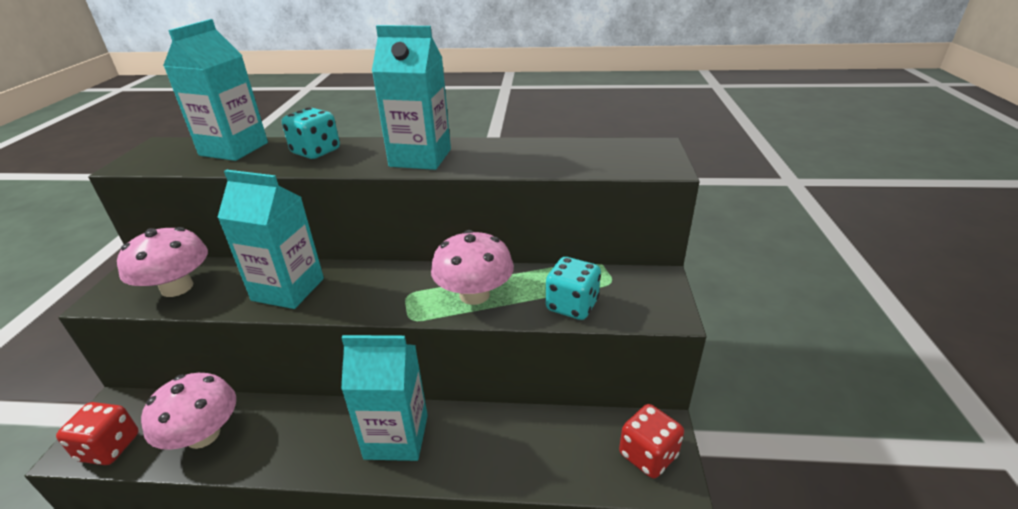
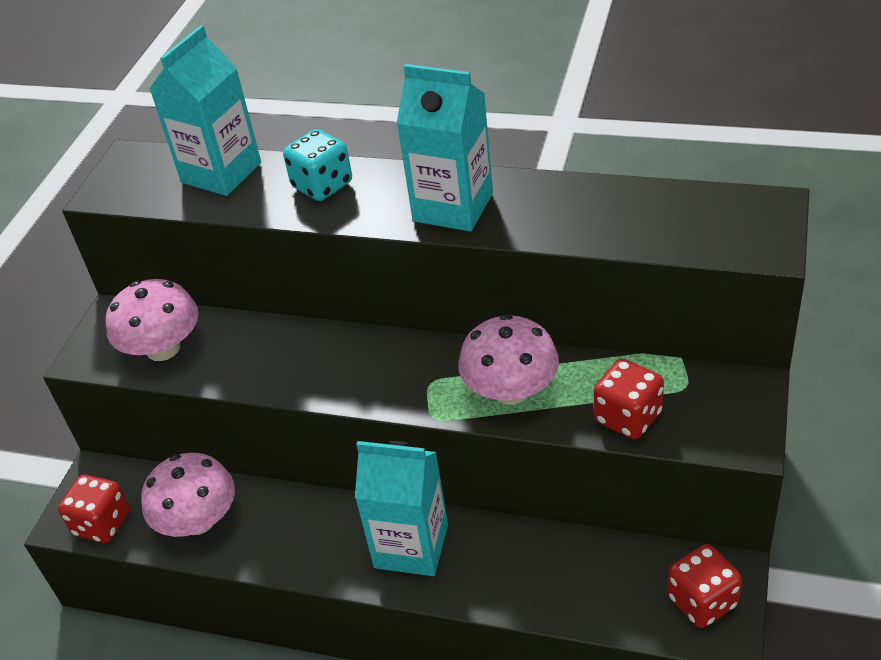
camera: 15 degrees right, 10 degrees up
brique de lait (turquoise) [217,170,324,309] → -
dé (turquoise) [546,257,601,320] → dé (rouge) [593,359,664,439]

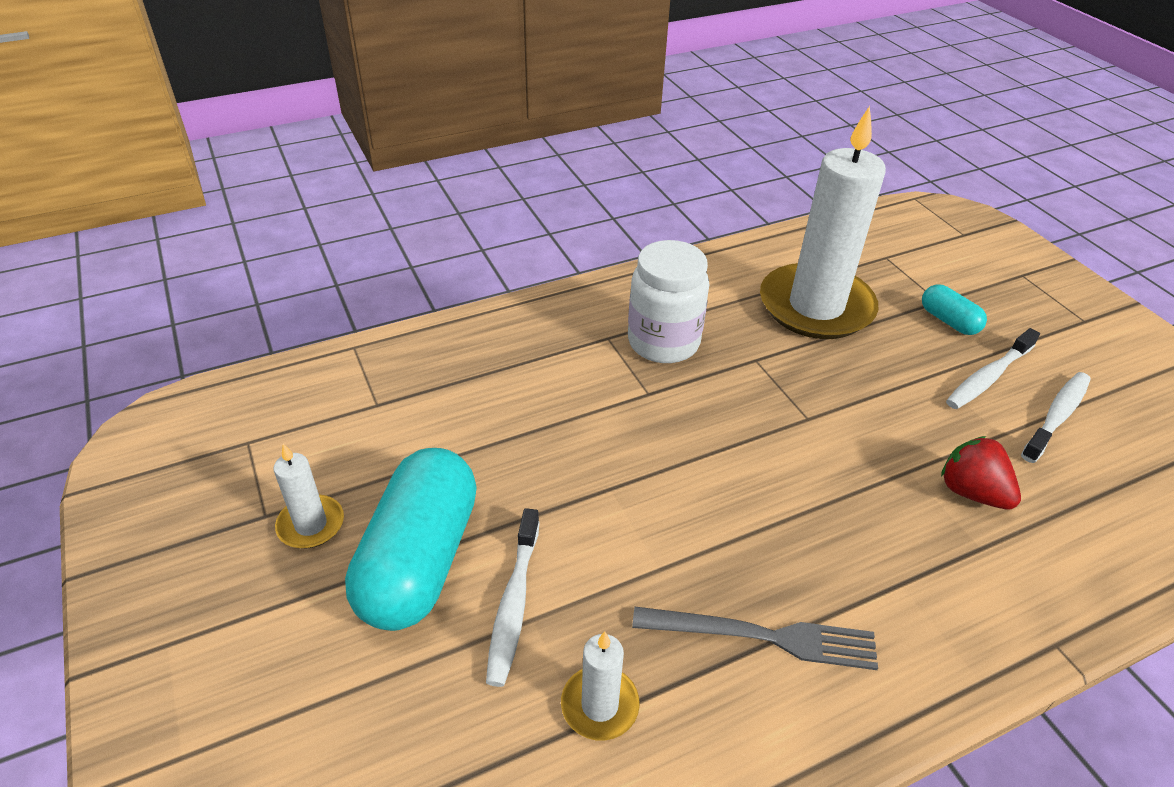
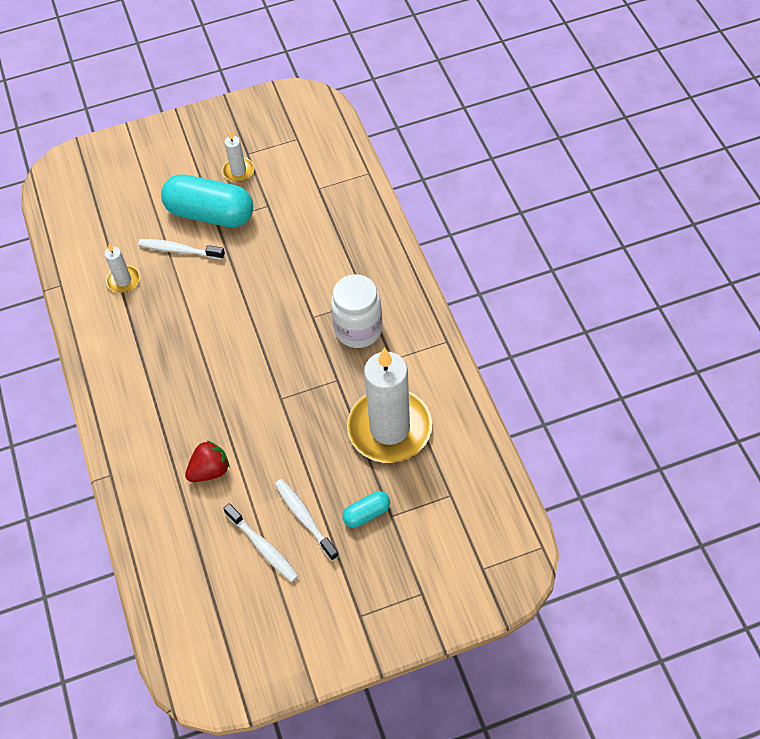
camera: 100 degrees right, 15 degrees up
fourchette (gris) [632,607,878,670] → -

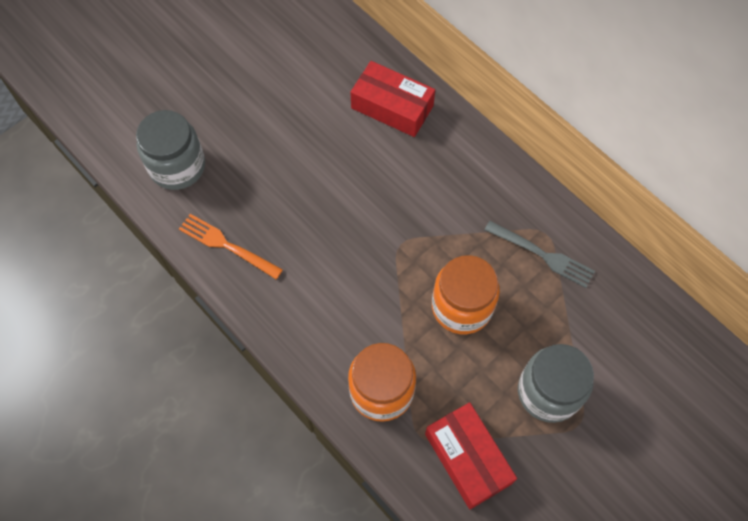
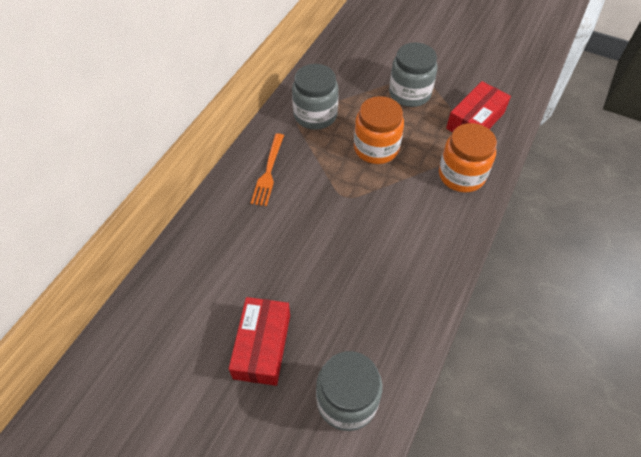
camera: 110 degrees left, 10 degrees down
fourchette (orange) [179,214,283,279] → fourchette (orange) [251,133,284,206], shifted
boîte (rouge) [350,61,435,137] → boîte (rouge) [229,297,290,386], shifted
fourchette (gris) [485,221,595,288] → bocal (gris) [292,64,338,130]

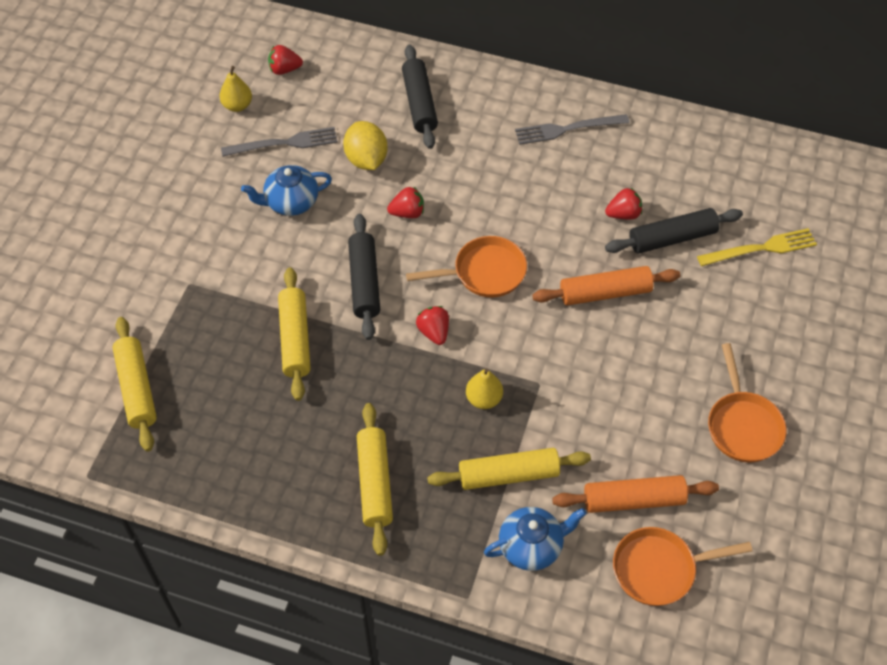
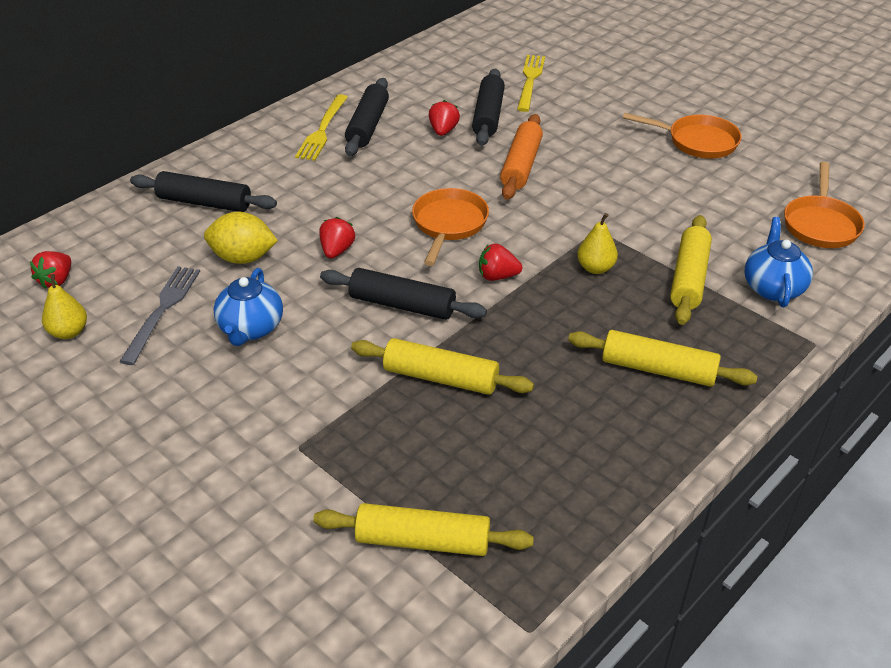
camera: 65 degrees left, 15 degrees down
rouleau à pâtisserie (orange) [552,475,719,513] → -
- → rouleau à pâtisserie (noir) [345,78,389,156]
fourchette (gris) [515,114,629,145] → fourchette (jaune) [295,94,348,161]

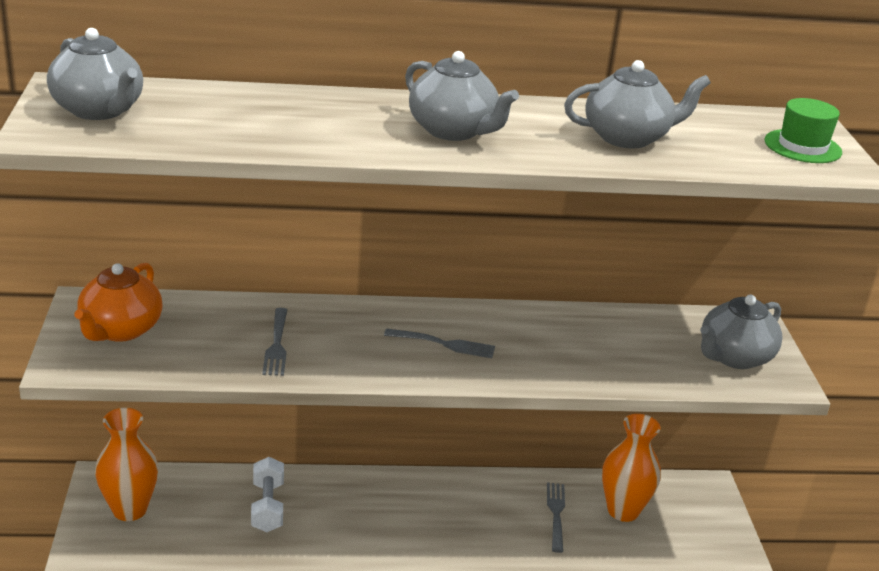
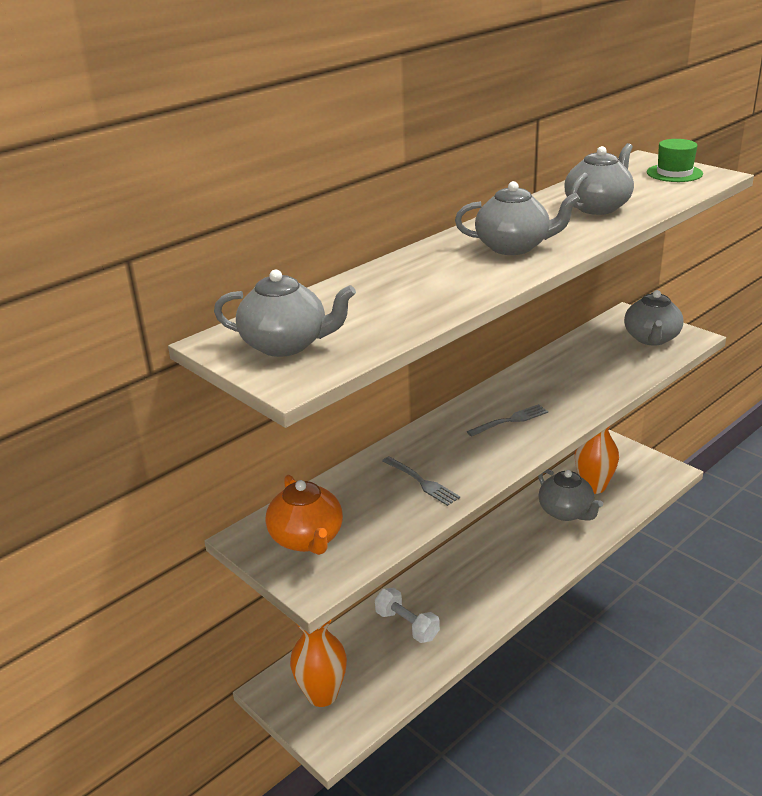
camera: 35 degrees left, 0 degrees up
fourchette (gris) [547,483,565,553] → théière (gris) [538,469,603,521]

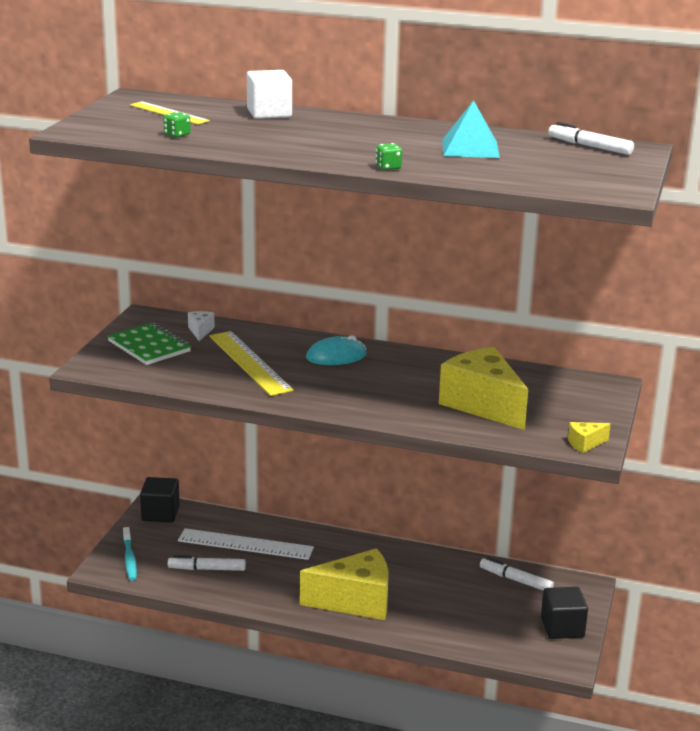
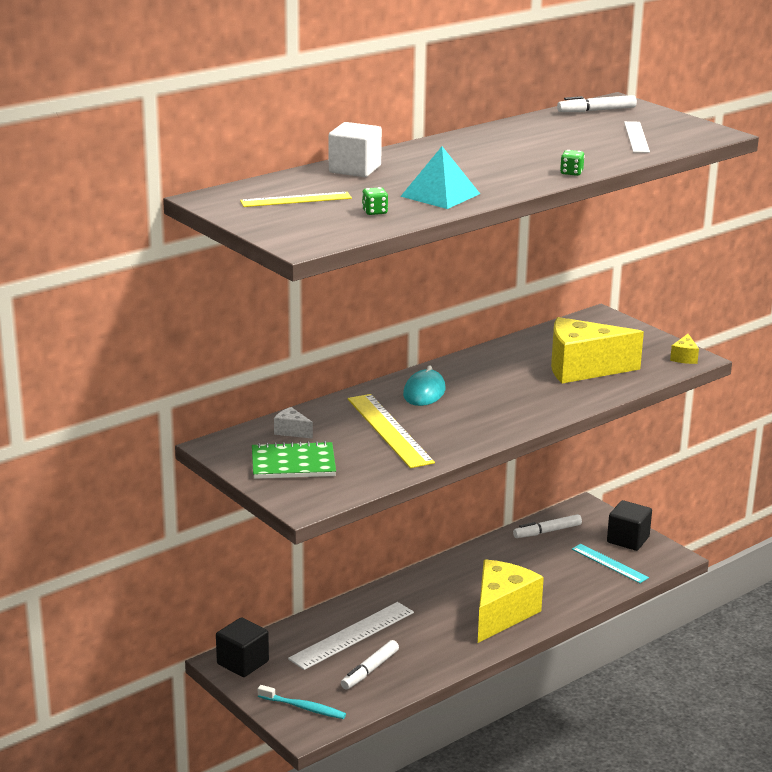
camera: 55 degrees left, 0 degrees up
- → règle (turquoise) [572,544,649,583]
- → règle (blanc) [624,121,650,153]
pyramide (turquoise) [442,100,500,158] → pyramide (turquoise) [400,147,480,209], shifted
règle (jaune) [210,331,293,396] → règle (jaune) [348,394,435,468], 60 degrees clockwise

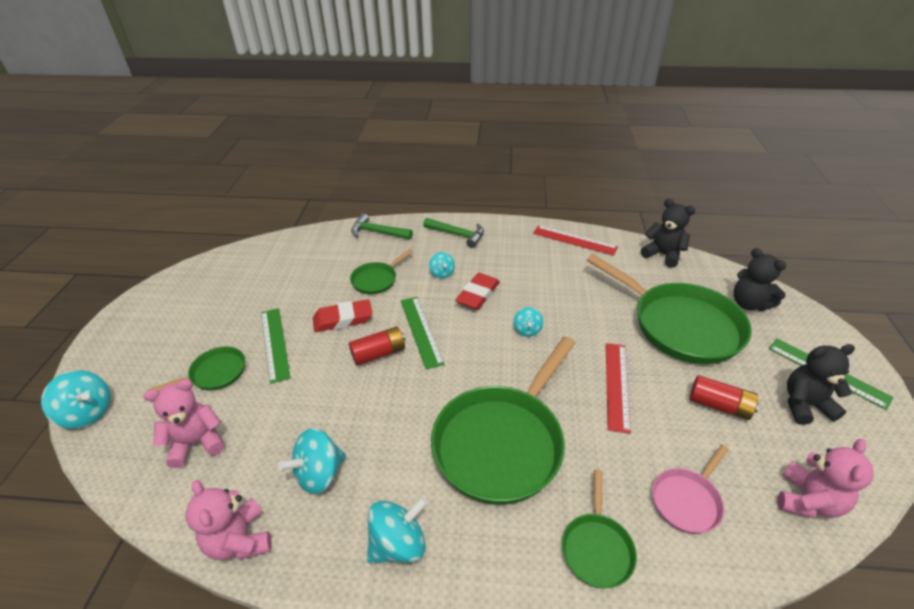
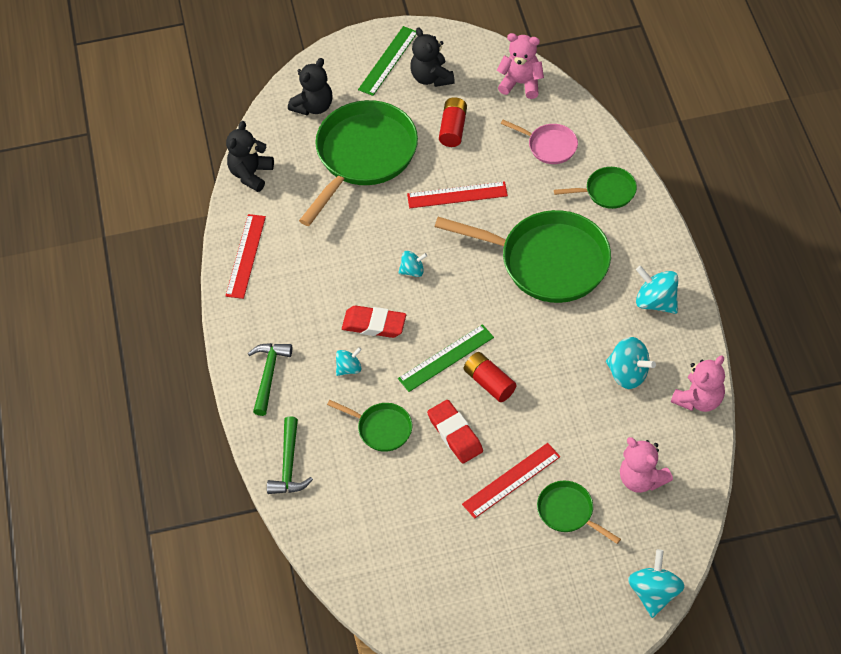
camera: 105 degrees left, 15 degrees up
règle (vert) [261,308,291,384] → règle (rouge) [462,443,560,519]

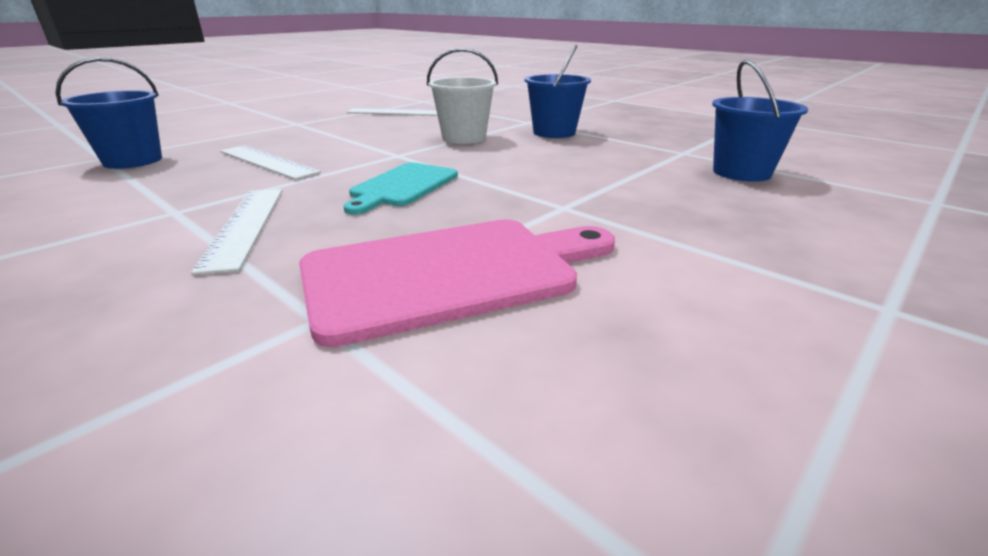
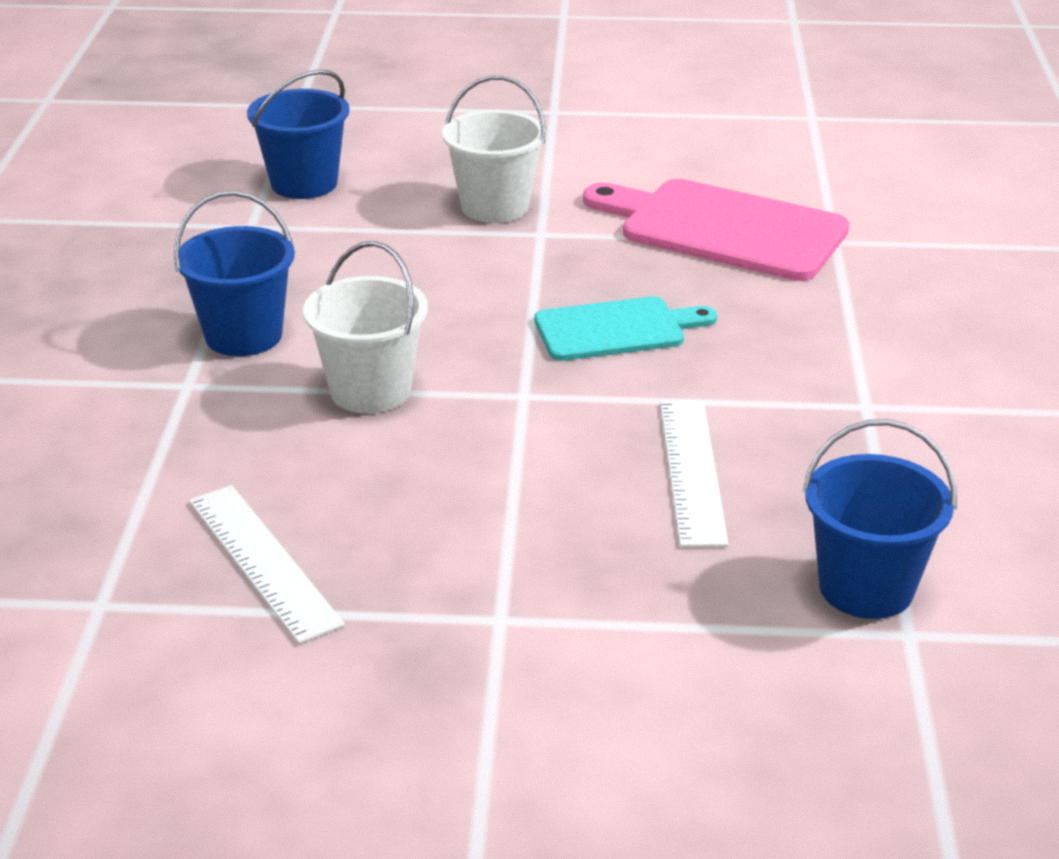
camera: 130 degrees left, 5 degrees up
règle (blanc) [191,189,282,275] → -
- → seau (blanc) [442,76,546,223]

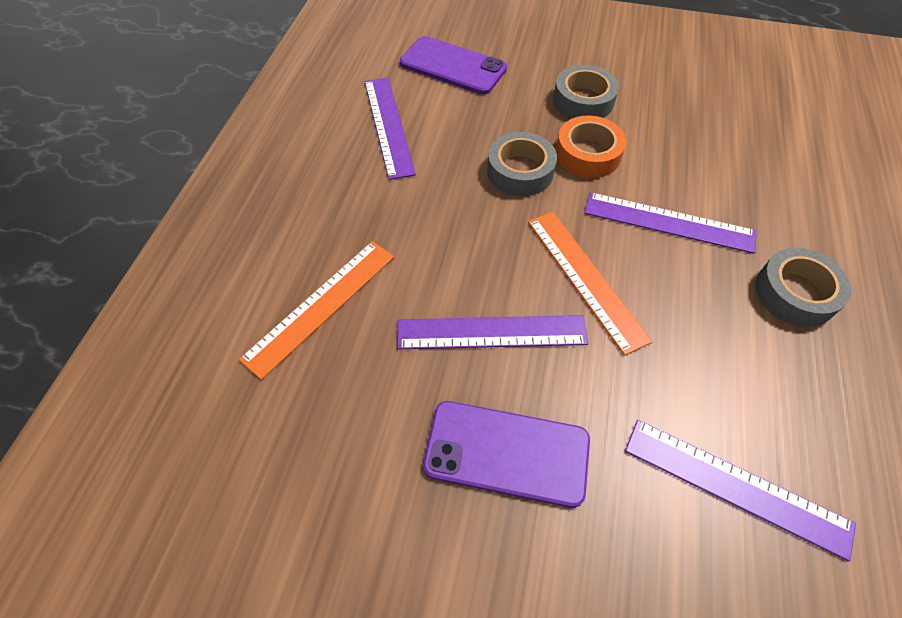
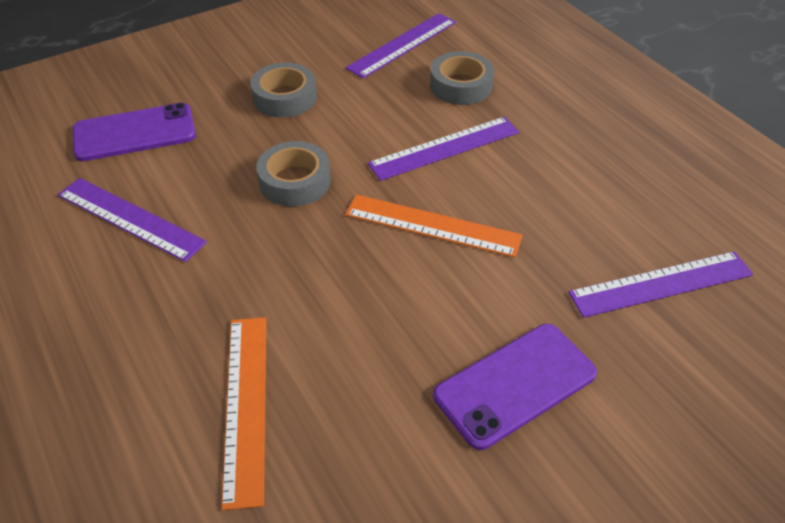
camera: 45 degrees left, 10 degrees down
ruban adhésif (orange) [556,116,626,178] → -
règle (violet) [397,315,588,349] → règle (violet) [346,13,456,79], shifted
ruban adhésif (gris) [755,248,851,327] → ruban adhésif (gris) [430,51,494,105], shifted

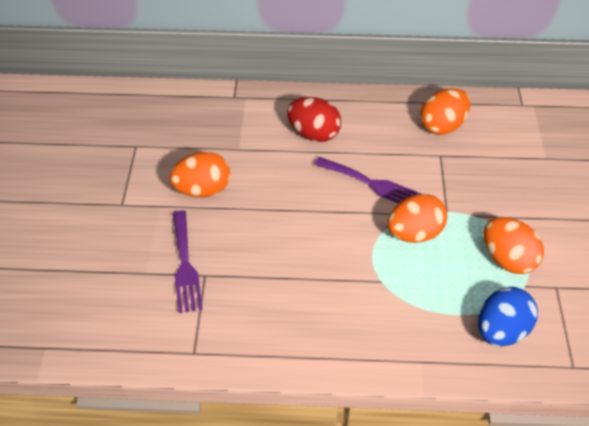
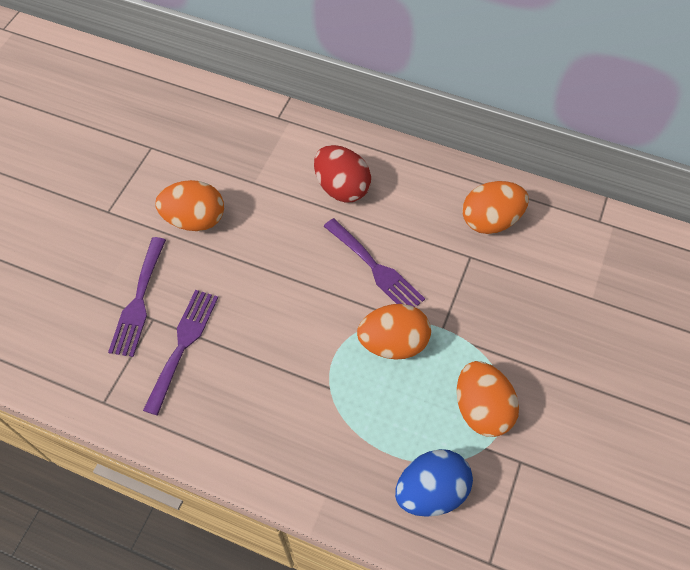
camera: 20 degrees right, 10 degrees up
- → fourchette (violet) [143,290,218,415]

